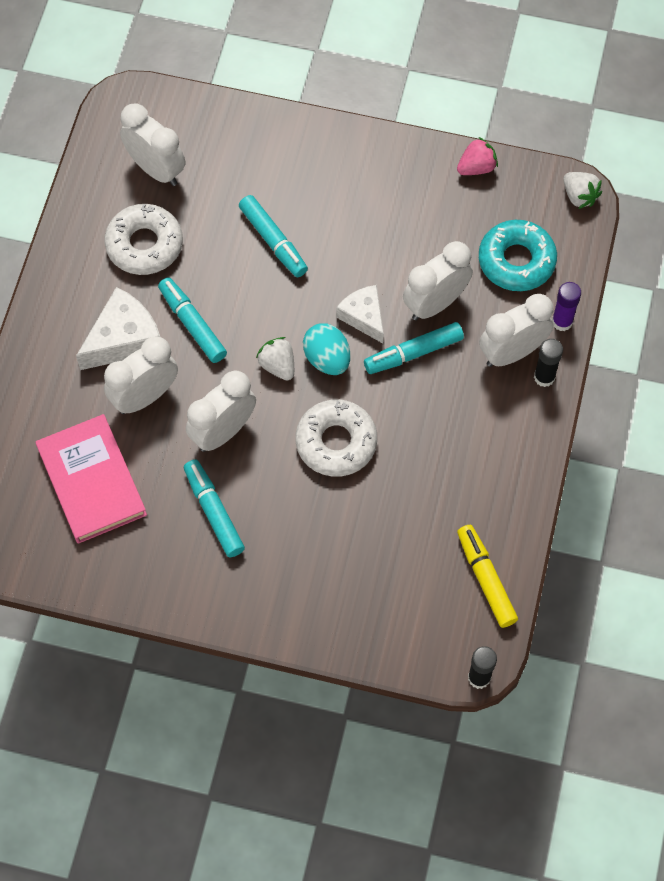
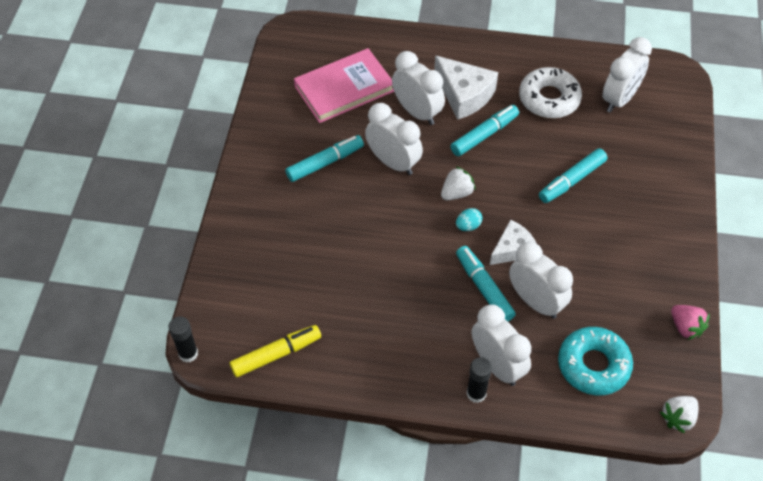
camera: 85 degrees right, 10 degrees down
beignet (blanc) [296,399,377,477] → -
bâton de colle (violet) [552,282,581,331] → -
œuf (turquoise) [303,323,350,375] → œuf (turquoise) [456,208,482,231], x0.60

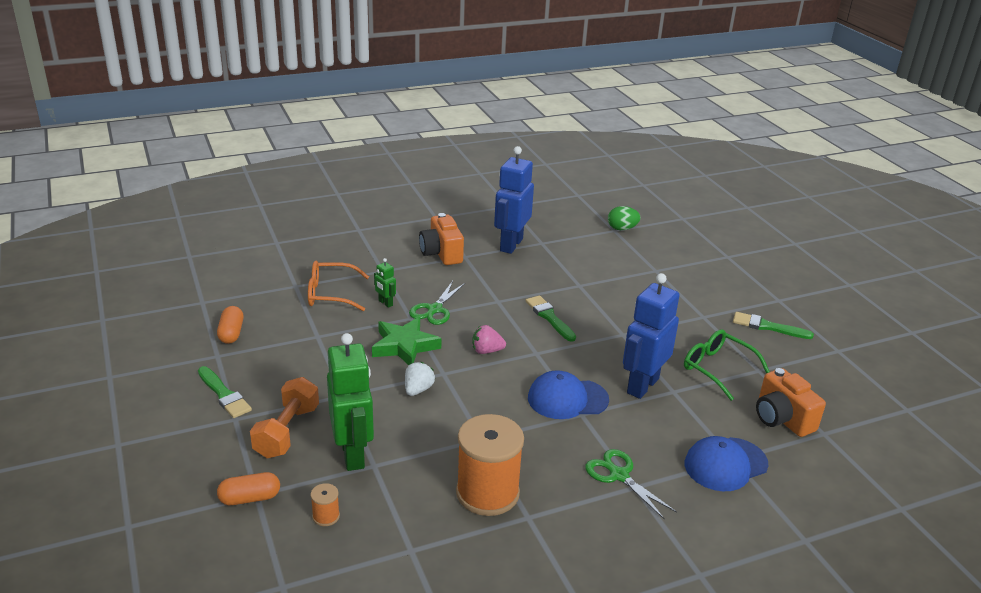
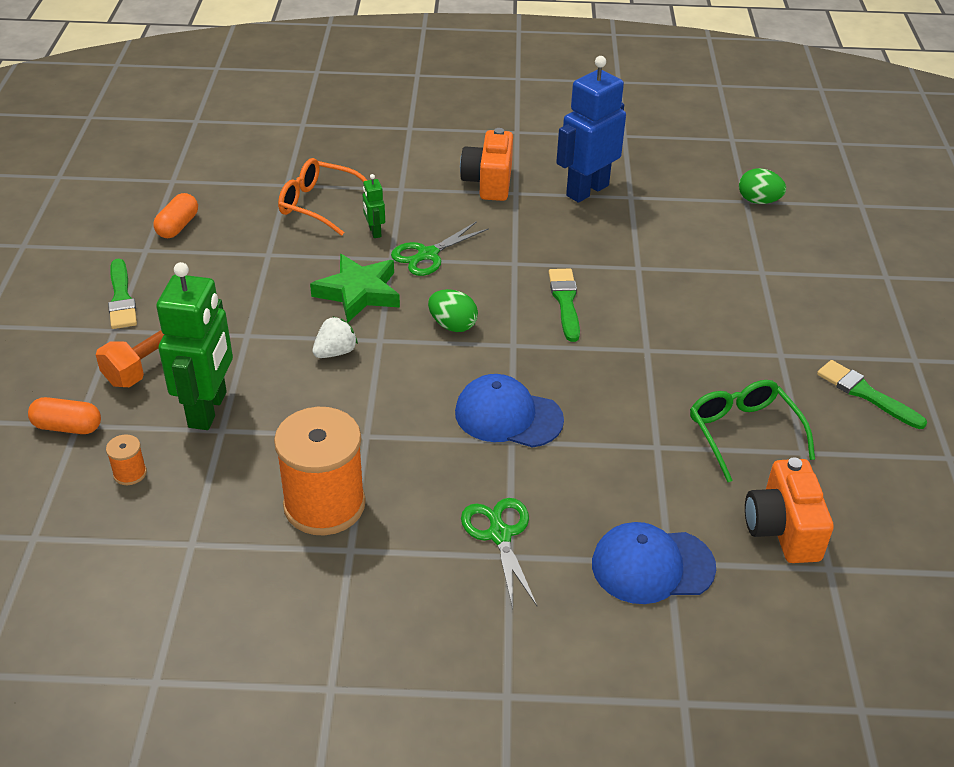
camera: 25 degrees right, 10 degrees up
robot (bleu) [623,273,680,399] → -
fraise (rose) [472,325,506,354] → œuf (vert) [428,289,478,332]

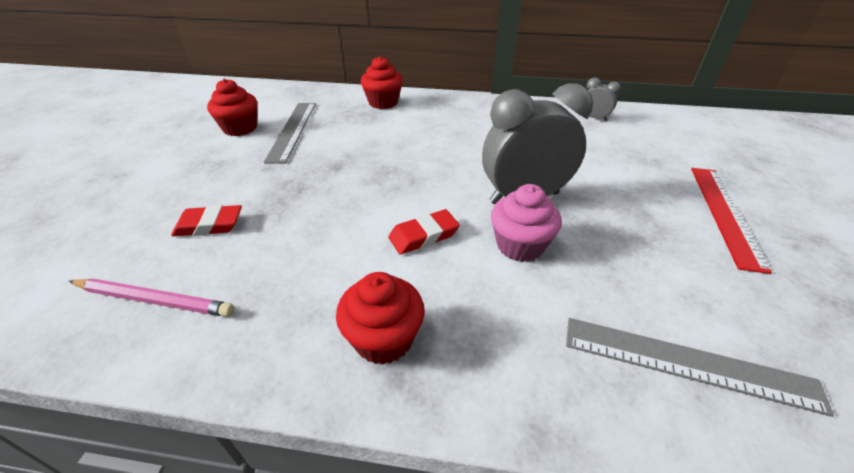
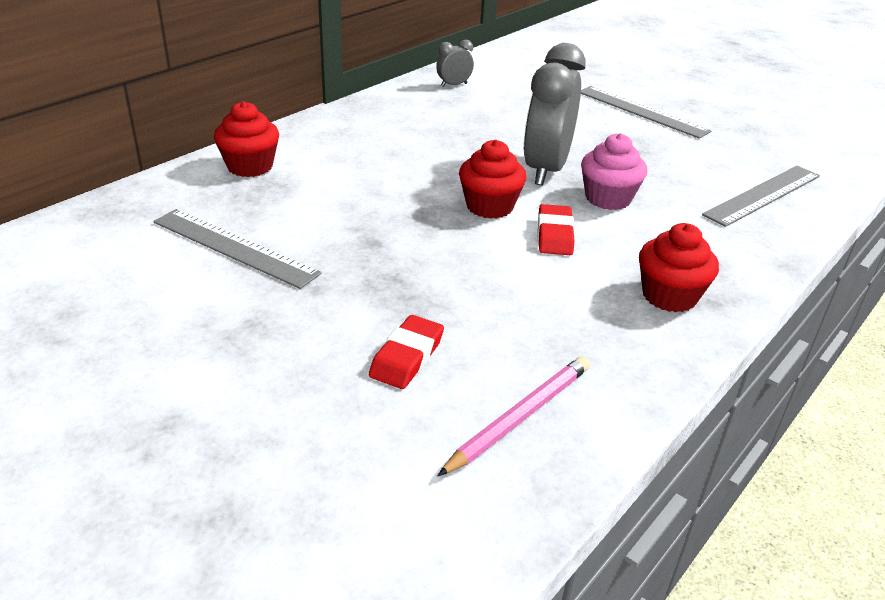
camera: 60 degrees left, 5 degrees down
muffin (rouge) [207,79,257,136] → muffin (rouge) [459,140,527,219], shifted
règle (rouge) [691,168,772,274] → règle (gris) [581,86,711,139]

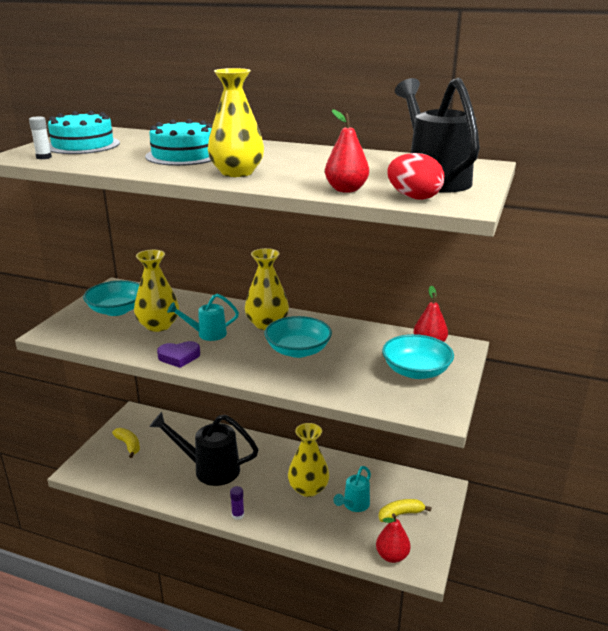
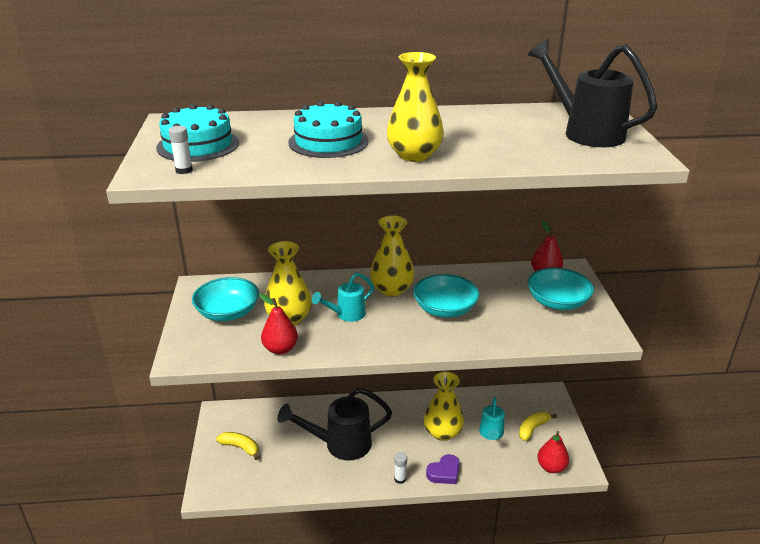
camera: 25 degrees left, 5 degrees up
œuf (rouge) [388,153,444,200] → -
cœur (violet) [157,341,200,368] → cœur (violet) [426,454,460,484], shifted
poire (rouge) [325,109,369,193] → poire (rouge) [259,294,298,355], shifted
bâton de colle (violet) [230,486,244,520] → bâton de colle (blanc) [394,452,407,484]

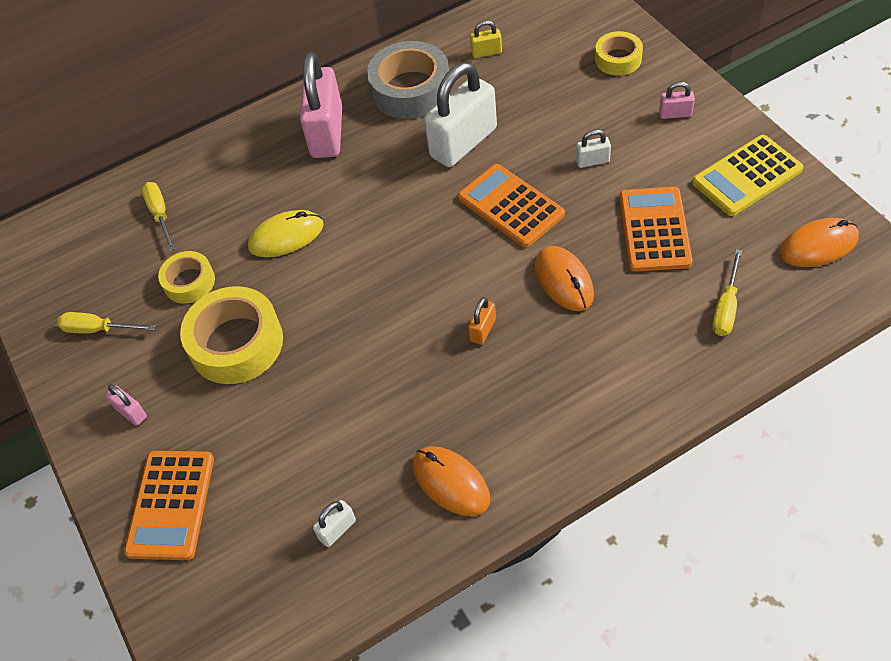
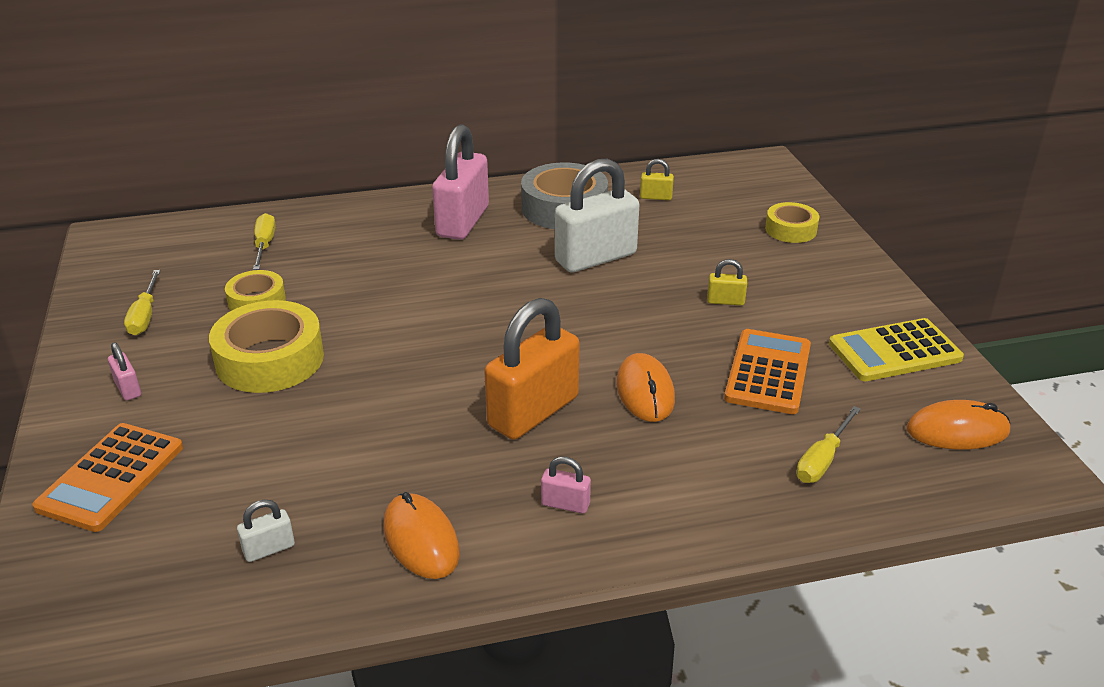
camera: 10 degrees right, 20 degrees down
souris (jaune) [248,210,323,257] → -
calculatrice (orange) [458,164,565,248] → -
cadenas (rose) [659,82,695,119] → cadenas (rose) [541,456,591,514], shifted
cadenas (blanc) [576,129,611,168] → cadenas (jaune) [707,259,747,306]
tournevis (jaune) [57,312,156,333] → tournevis (jaune) [124,270,160,335], 120 degrees counterclockwise
cadenas (orange) [468,297,496,345] → cadenas (orange) [484,298,580,440], x2.33

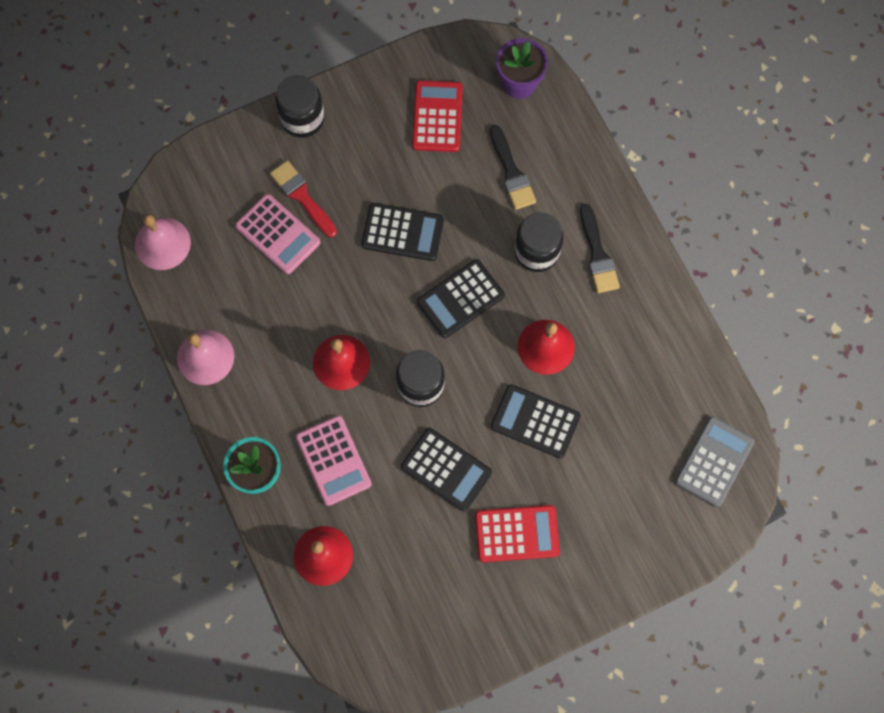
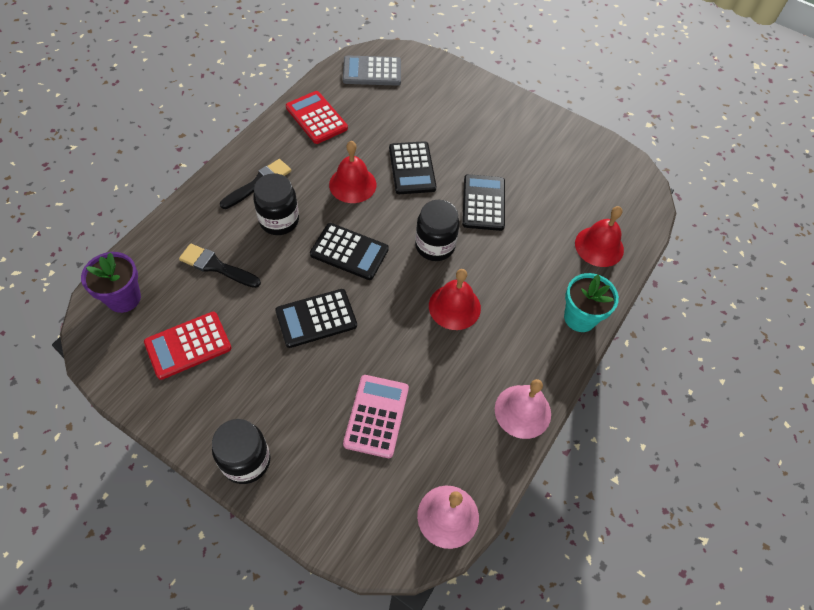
camera: 125 degrees left, 15 degrees down
pinceau (rouge) [270,160,337,237] → -
calculatrice (rose) [296,416,372,506] → -
calculatrice (rouge) [475,505,560,562] → calculatrice (rouge) [286,91,348,144], shifted
calculatrice (noir) [361,203,444,261] → calculatrice (noir) [275,289,357,348], 90 degrees counterclockwise
pinceau (noir) [489,125,536,210] → pinceau (noir) [179,243,261,288], 105 degrees counterclockwise

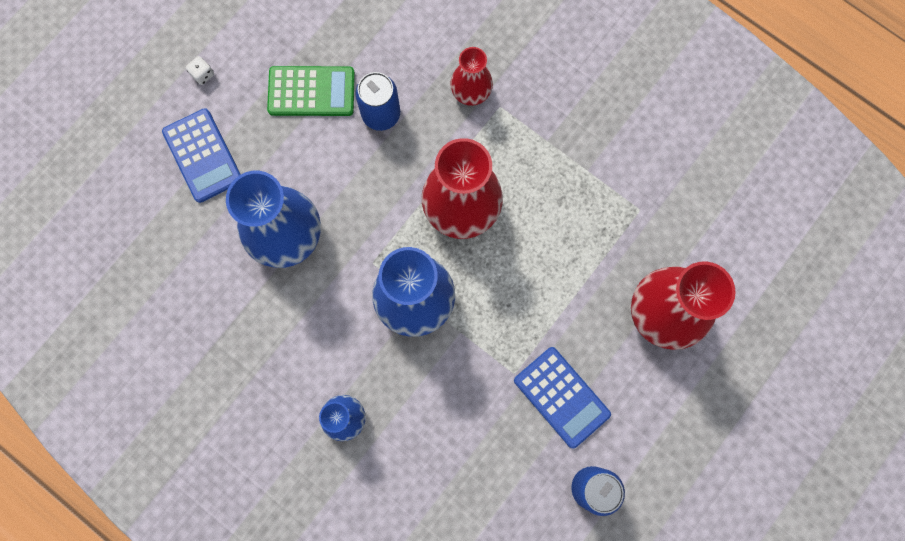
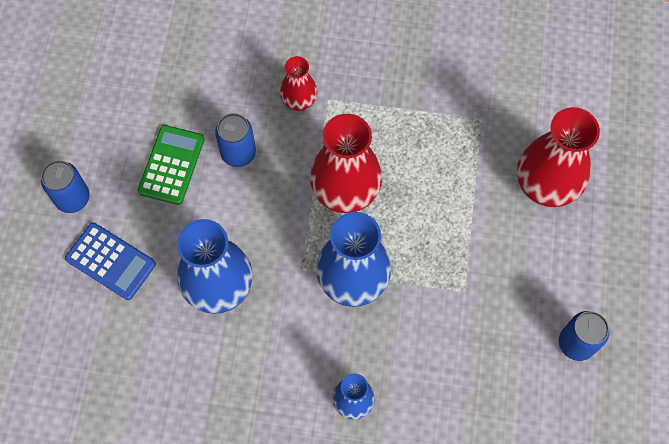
camera: 30 degrees left, 10 degrees down
calculatrice (bleu) [514,347,611,448] → -
dé (blanc) [186,56,214,85] → canette (bleu) [41,160,90,213]
calculatrice (vert) [267,66,355,116] → calculatrice (vert) [137,125,205,205], 45 degrees counterclockwise

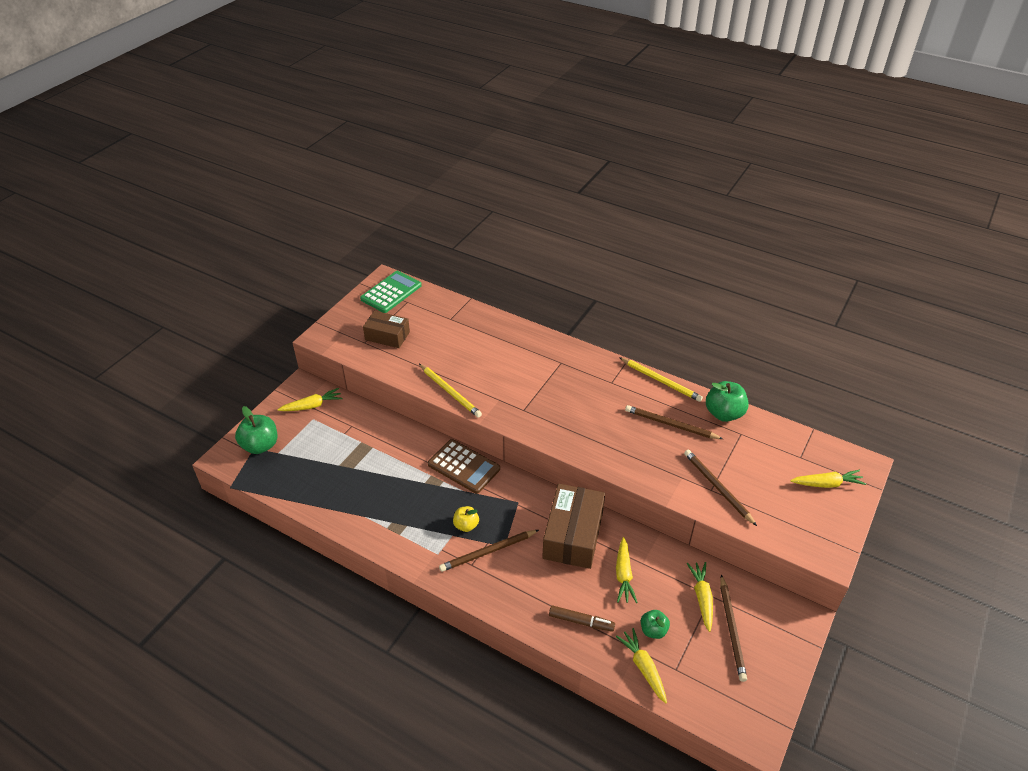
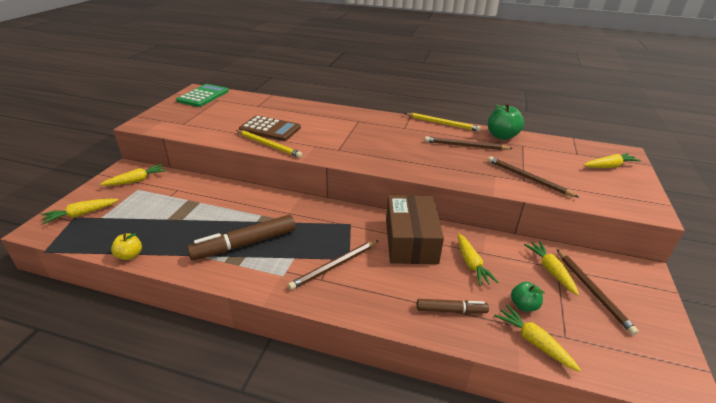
camera: 15 degrees left, 10 degrees down
boîte (marron) [363,311,410,348] → -
- → feutre (marron) [187,215,296,260]
calculatrice (marron) [428,439,500,494] → calculatrice (marron) [239,115,301,141], shifted
pomme (jaune) [453,506,479,532] → pomme (jaune) [111,233,142,260], shifted
pomme (vert) [235,406,277,454] → carotte (jaune) [42,199,118,224]

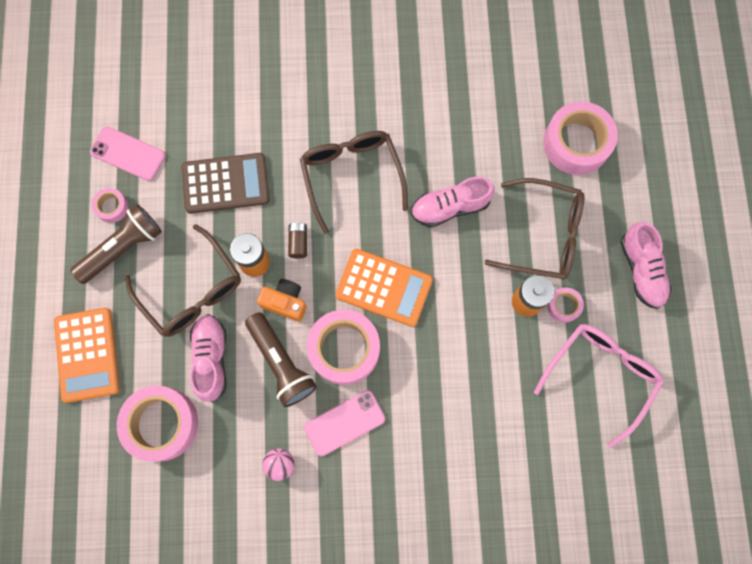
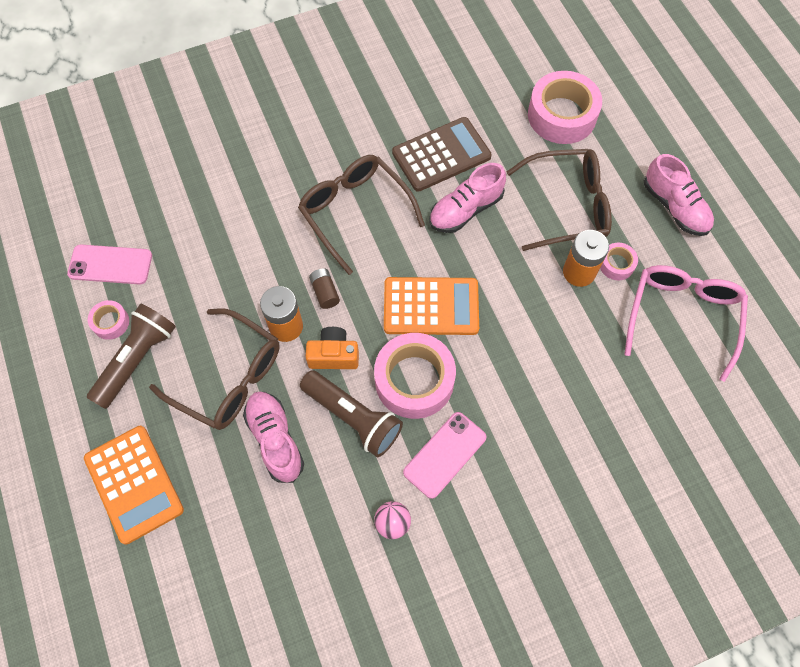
camera: 20 degrees left, 10 degrees down
ruban adhésif (rose) [117,385,198,462] → -
calculatrice (marron) [181,153,270,214] → calculatrice (marron) [392,117,492,192], shifted

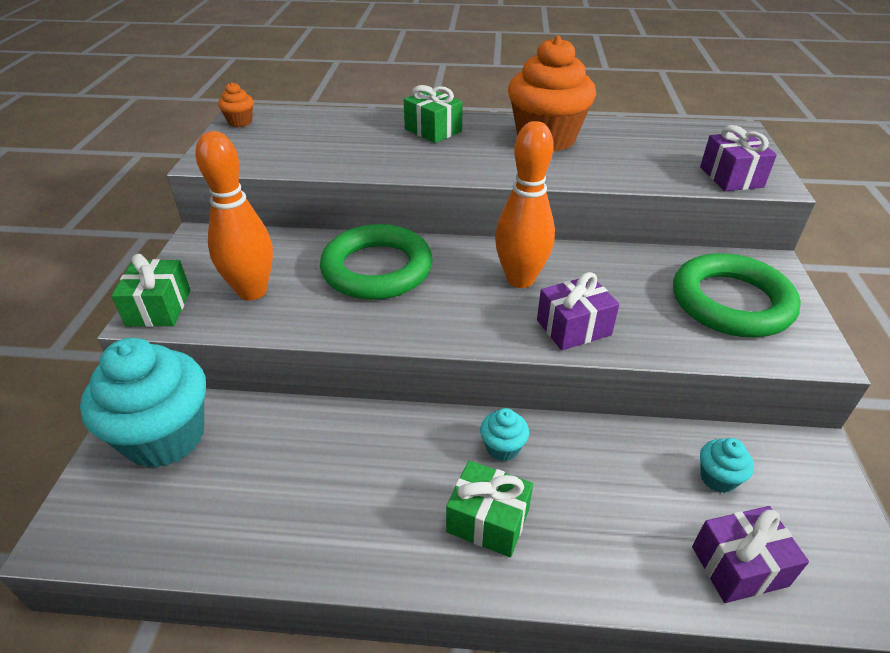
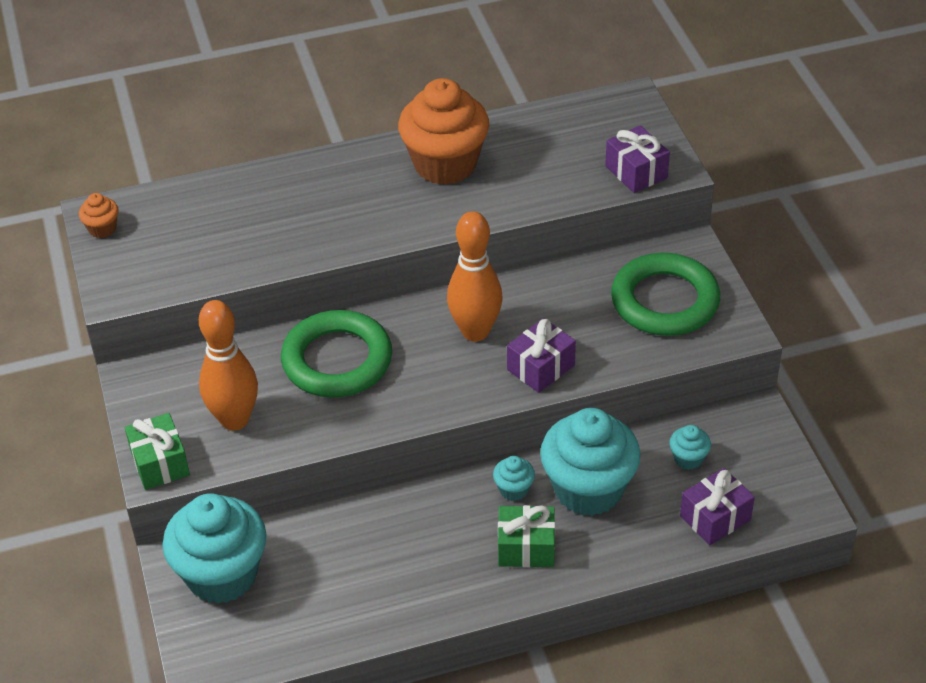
camera: 20 degrees left, 5 degrees up
cadeau (vert) [404,85,463,143] → -
- → muffin (turquoise) [540,408,641,516]

